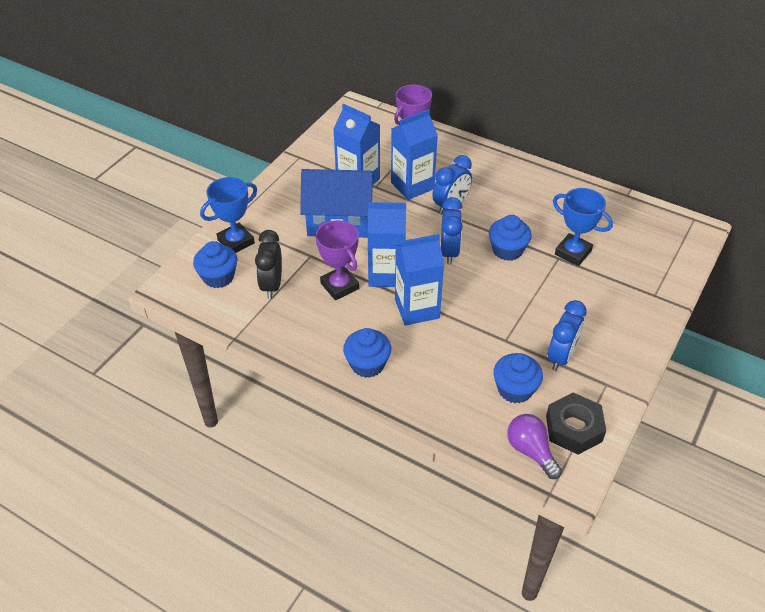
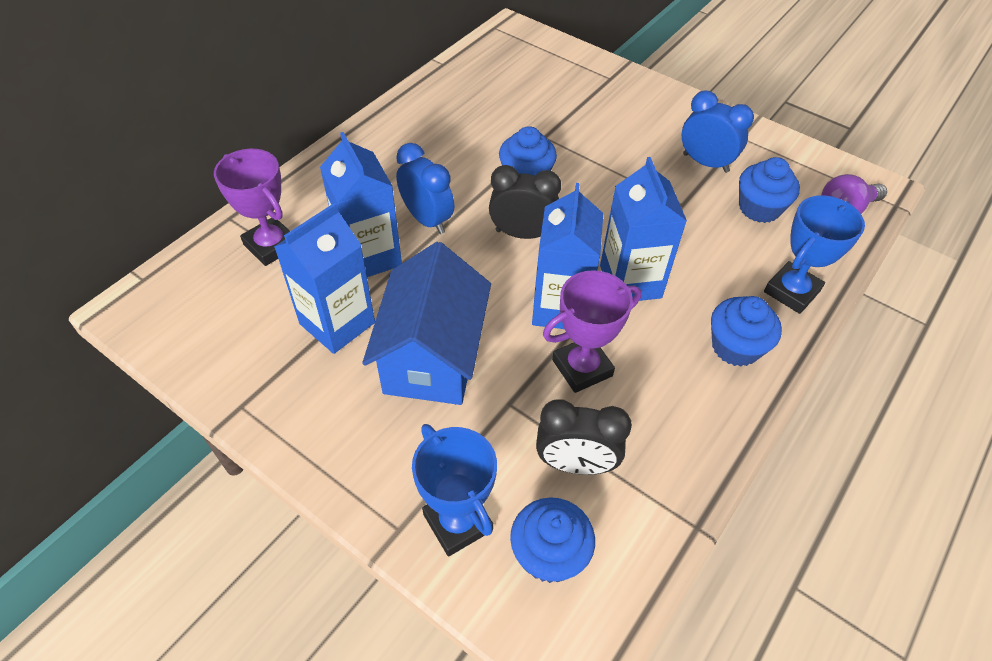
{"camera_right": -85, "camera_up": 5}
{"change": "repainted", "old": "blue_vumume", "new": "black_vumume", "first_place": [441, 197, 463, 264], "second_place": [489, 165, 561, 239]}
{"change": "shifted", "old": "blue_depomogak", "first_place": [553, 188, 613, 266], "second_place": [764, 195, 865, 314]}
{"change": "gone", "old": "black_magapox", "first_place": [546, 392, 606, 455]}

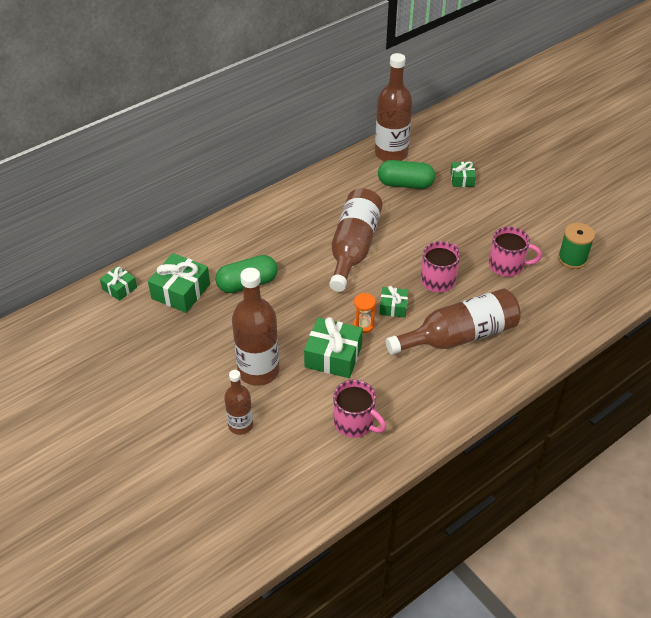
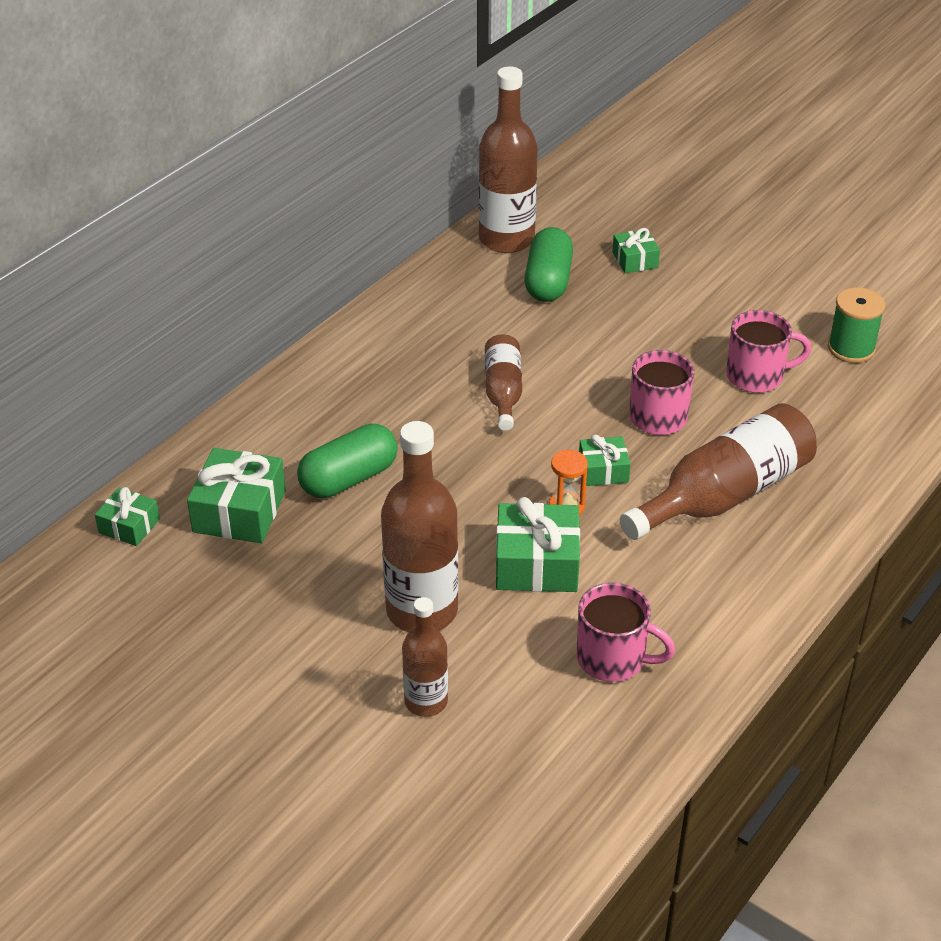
{"camera_right": -15, "camera_up": -5}
{"change": "scaled", "old": "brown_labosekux", "first_place": [329, 188, 383, 292], "second_place": [485, 334, 522, 431], "factor": 0.57}
{"change": "rotated", "old": "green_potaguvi", "first_place": [378, 160, 435, 189], "second_place": [524, 227, 573, 302], "degrees": -75}

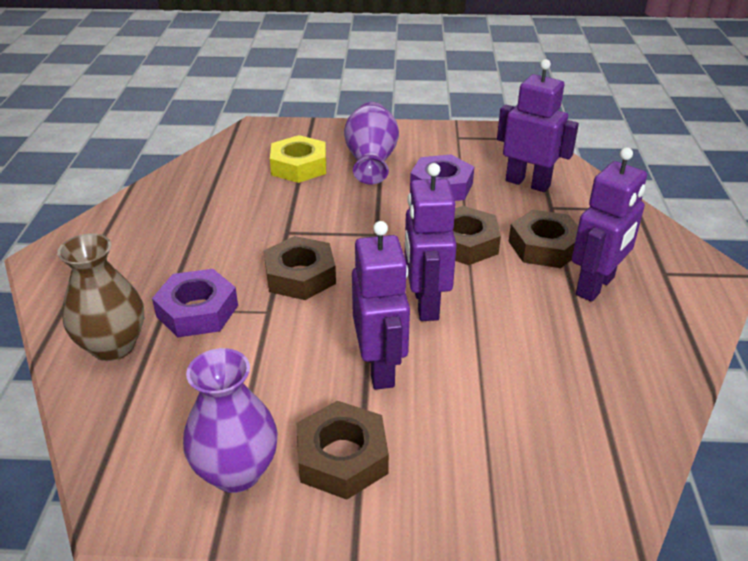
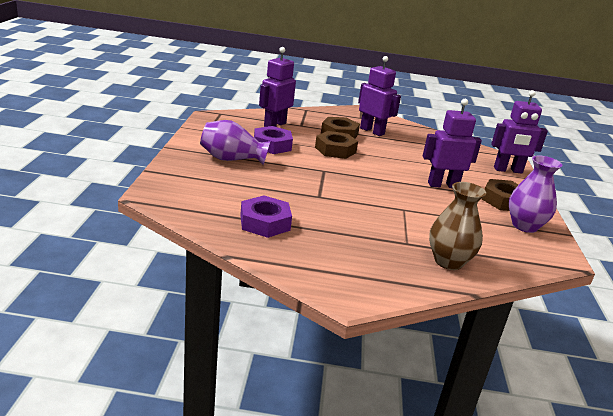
{"camera_right": -90, "camera_up": -10}
{"change": "shifted", "old": "purple_magapox", "first_place": [152, 269, 238, 337], "second_place": [240, 196, 292, 238]}
{"change": "shifted", "old": "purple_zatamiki", "first_place": [405, 163, 457, 321], "second_place": [491, 90, 548, 173]}
{"change": "gone", "old": "brown_magapox", "first_place": [264, 236, 336, 300]}
{"change": "gone", "old": "yellow_magapox", "first_place": [270, 135, 326, 183]}

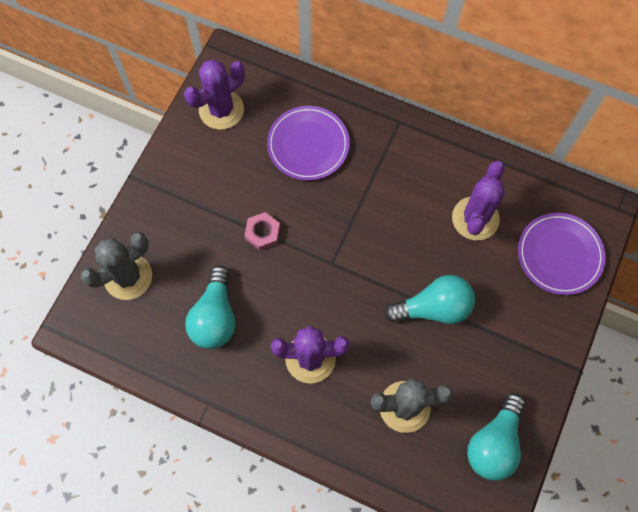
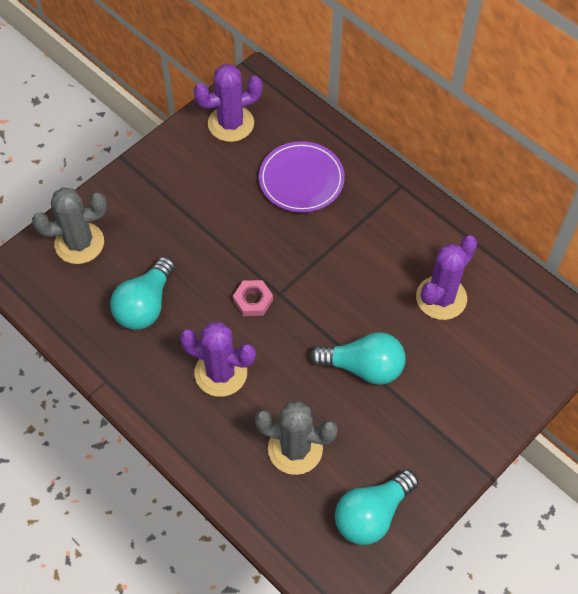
{"camera_right": 20, "camera_up": -10}
{"change": "shifted", "old": "pink_magapox", "first_place": [244, 212, 280, 250], "second_place": [233, 280, 273, 316]}
{"change": "gone", "old": "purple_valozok", "first_place": [518, 213, 606, 295]}

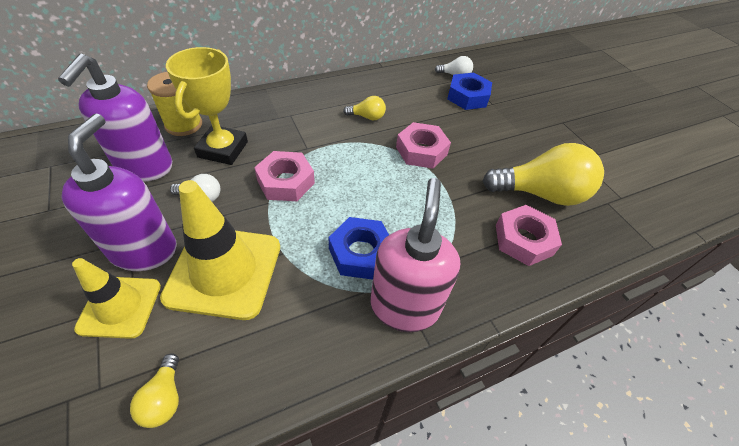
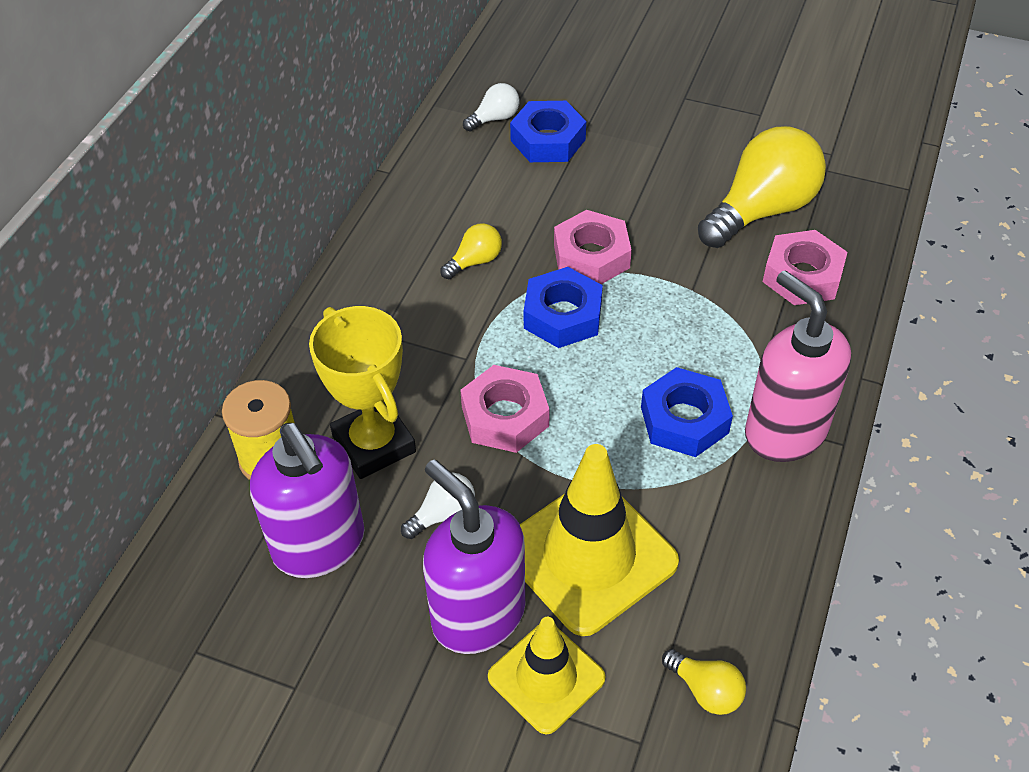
{"camera_right": -40, "camera_up": 0}
{"change": "new", "new": "blue_magapox", "second_place": [524, 267, 603, 348]}

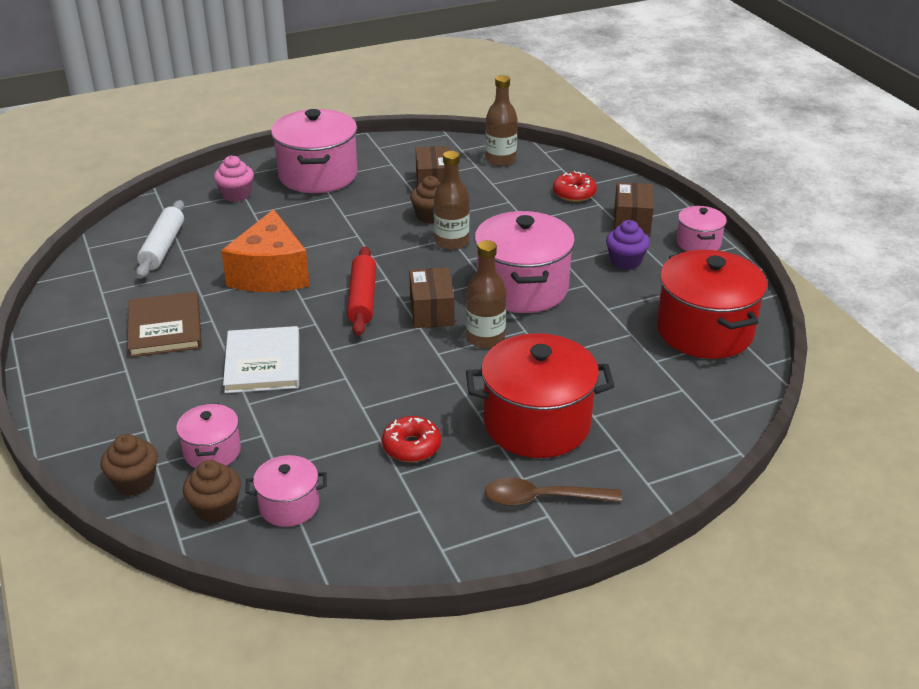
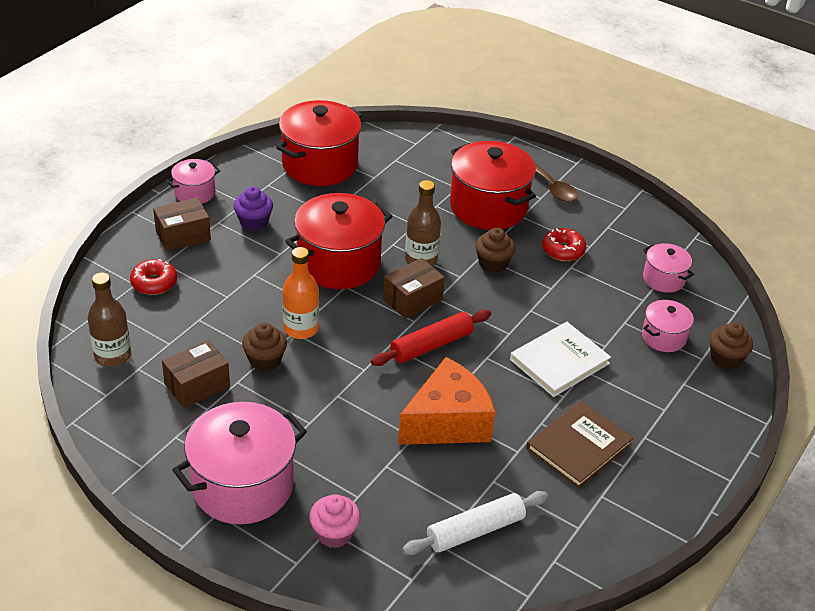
{"camera_right": -125, "camera_up": 5}
{"change": "repainted", "old": "brown_labosekux", "new": "orange_labosekux", "first_place": [434, 151, 469, 250], "second_place": [282, 247, 319, 339]}
{"change": "repainted", "old": "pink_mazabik", "new": "red_mazabik", "first_place": [475, 211, 575, 313], "second_place": [285, 193, 392, 289]}
{"change": "shifted", "old": "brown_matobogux", "first_place": [183, 460, 241, 523], "second_place": [475, 228, 515, 273]}

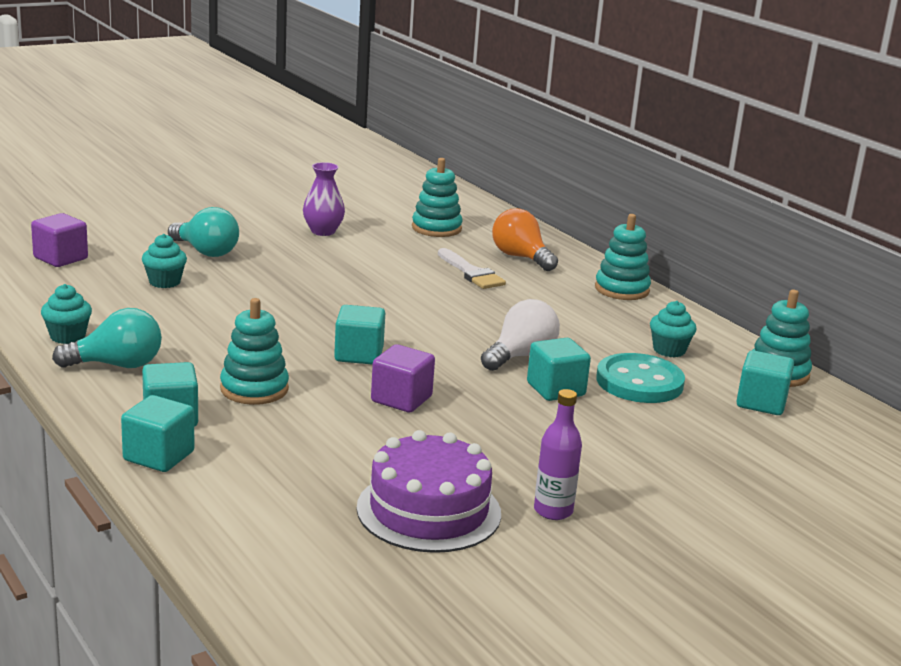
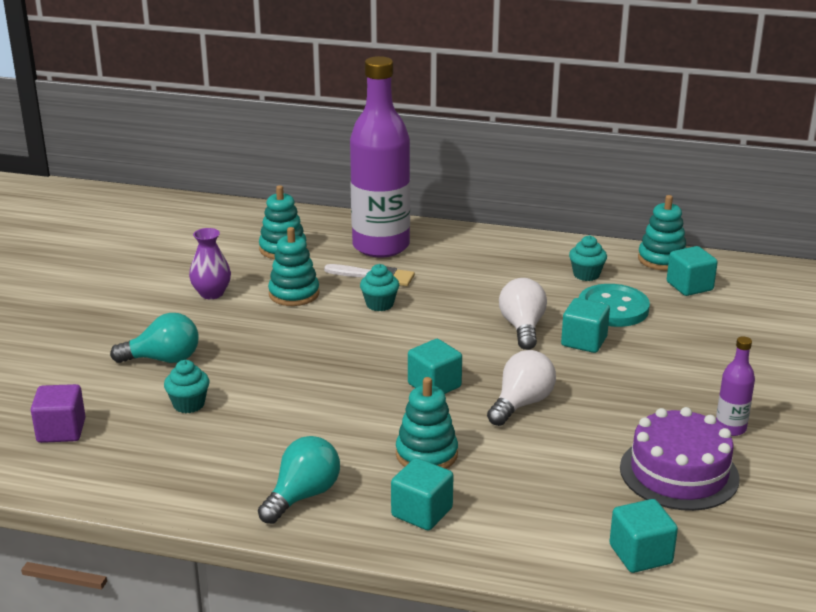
{"camera_right": -40, "camera_up": 5}
{"change": "shifted", "old": "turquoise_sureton", "first_place": [595, 214, 651, 300], "second_place": [268, 227, 320, 306]}
{"change": "swapped", "old": "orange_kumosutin", "new": "purple_labosekux", "first_place": [492, 208, 558, 271], "second_place": [350, 56, 410, 257]}
{"change": "shifted", "old": "turquoise_matobogux", "first_place": [41, 284, 92, 344], "second_place": [360, 264, 399, 311]}
{"change": "swapped", "old": "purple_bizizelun", "new": "white_kumosutin", "first_place": [371, 344, 435, 412], "second_place": [487, 350, 556, 426]}
{"change": "shifted", "old": "turquoise_bizizelun", "first_place": [121, 395, 195, 472], "second_place": [609, 499, 678, 573]}

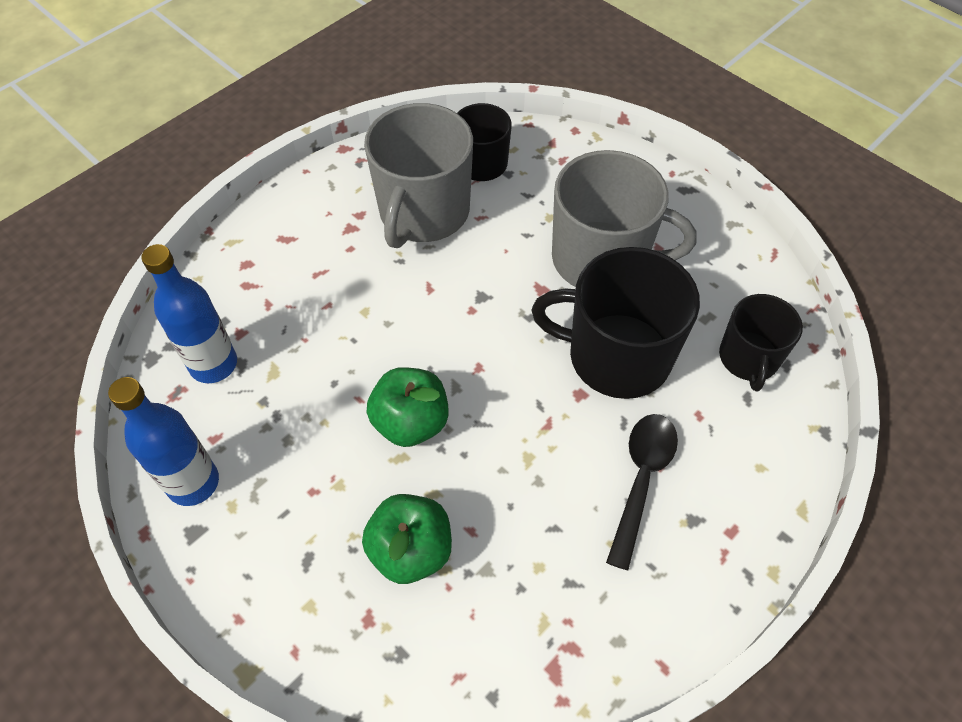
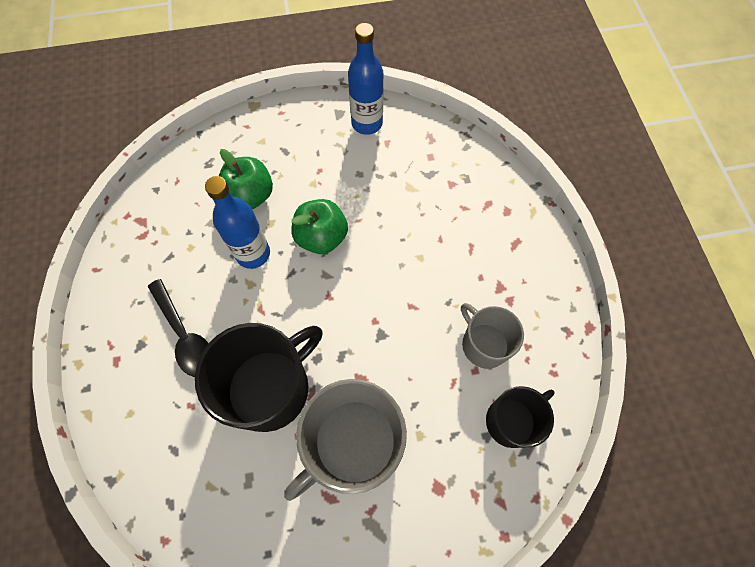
{"camera_right": 125, "camera_up": 10}
{"change": "shifted", "old": "blue_labosekux", "first_place": [142, 244, 237, 383], "second_place": [205, 176, 270, 269]}
{"change": "scaled", "old": "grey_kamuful", "first_place": [364, 103, 473, 248], "second_place": [461, 303, 524, 369], "factor": 0.59}
{"change": "gone", "old": "black_kamuful", "first_place": [719, 294, 803, 392]}

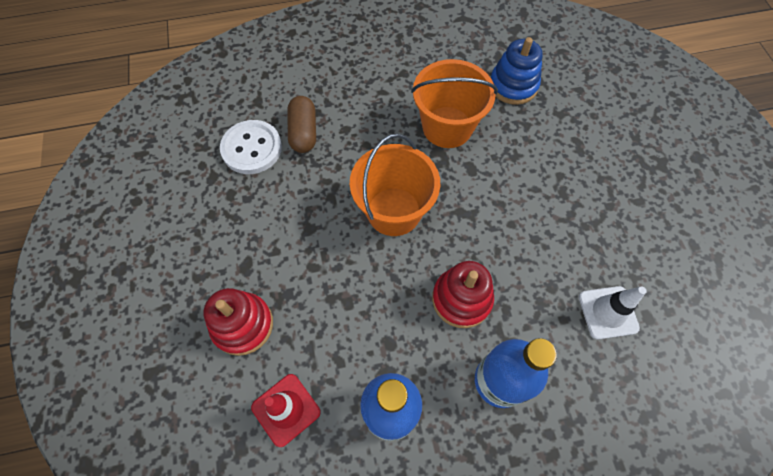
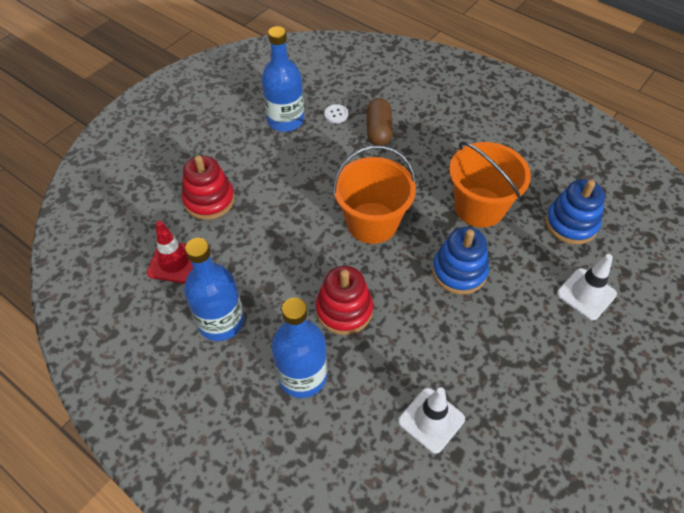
{"camera_right": 50, "camera_up": -10}
{"change": "new", "new": "blue_labosekux", "second_place": [262, 26, 304, 132]}
{"change": "scaled", "old": "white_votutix", "first_place": [220, 120, 282, 174], "second_place": [324, 104, 348, 123], "factor": 0.46}
{"change": "rotated", "old": "brown_potaguvi", "first_place": [288, 96, 316, 153], "second_place": [366, 98, 393, 146], "degrees": -45}
{"change": "new", "new": "blue_sureton", "second_place": [432, 227, 489, 294]}
{"change": "new", "new": "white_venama", "second_place": [557, 254, 617, 320]}

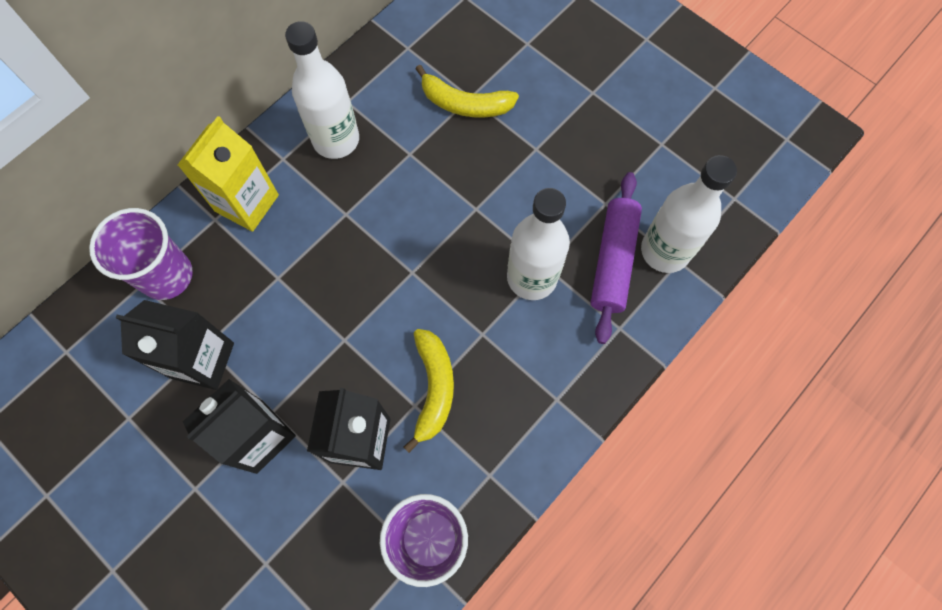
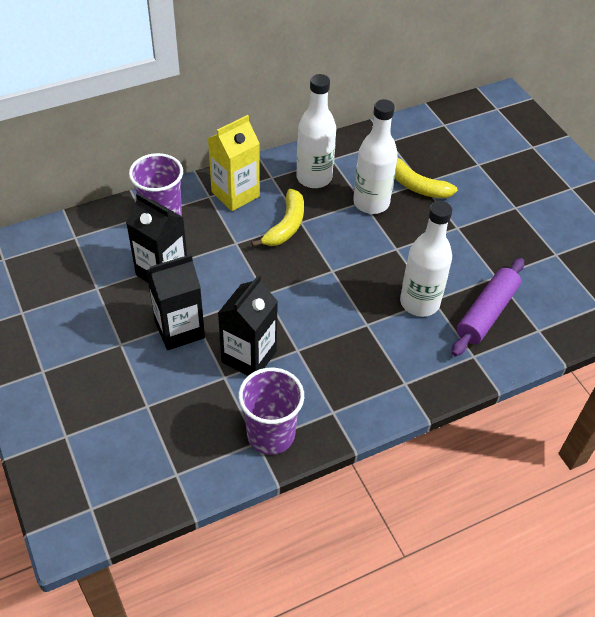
{"camera_right": 20, "camera_up": -20}
{"change": "shifted", "old": "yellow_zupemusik", "first_place": [403, 329, 454, 453], "second_place": [251, 189, 304, 247]}
{"change": "shifted", "old": "white_labosekux", "first_place": [641, 155, 737, 273], "second_place": [353, 99, 398, 214]}

